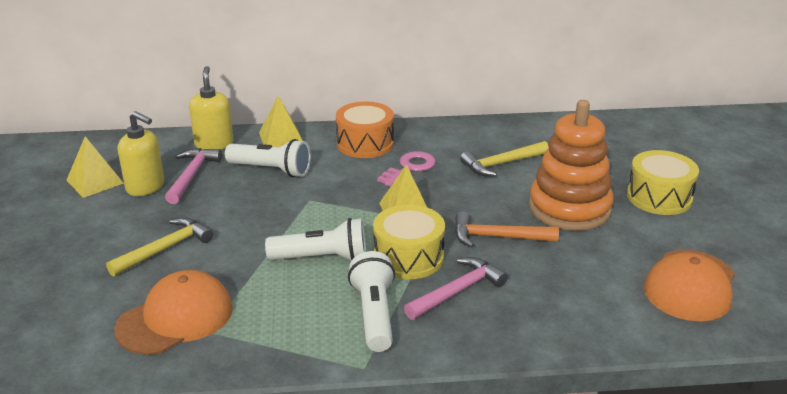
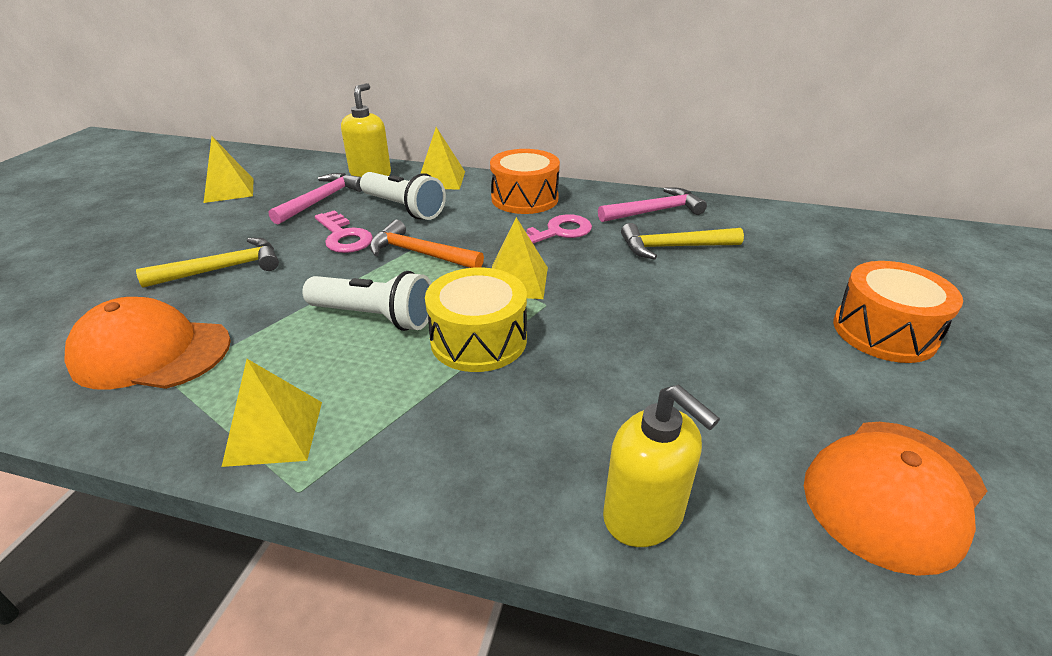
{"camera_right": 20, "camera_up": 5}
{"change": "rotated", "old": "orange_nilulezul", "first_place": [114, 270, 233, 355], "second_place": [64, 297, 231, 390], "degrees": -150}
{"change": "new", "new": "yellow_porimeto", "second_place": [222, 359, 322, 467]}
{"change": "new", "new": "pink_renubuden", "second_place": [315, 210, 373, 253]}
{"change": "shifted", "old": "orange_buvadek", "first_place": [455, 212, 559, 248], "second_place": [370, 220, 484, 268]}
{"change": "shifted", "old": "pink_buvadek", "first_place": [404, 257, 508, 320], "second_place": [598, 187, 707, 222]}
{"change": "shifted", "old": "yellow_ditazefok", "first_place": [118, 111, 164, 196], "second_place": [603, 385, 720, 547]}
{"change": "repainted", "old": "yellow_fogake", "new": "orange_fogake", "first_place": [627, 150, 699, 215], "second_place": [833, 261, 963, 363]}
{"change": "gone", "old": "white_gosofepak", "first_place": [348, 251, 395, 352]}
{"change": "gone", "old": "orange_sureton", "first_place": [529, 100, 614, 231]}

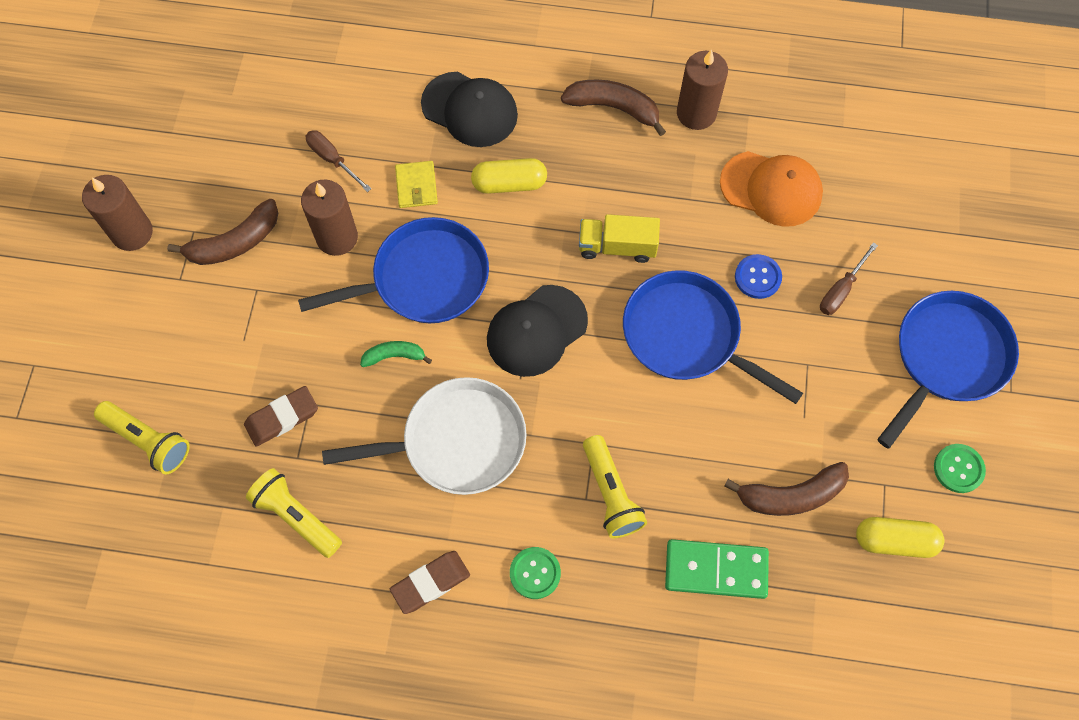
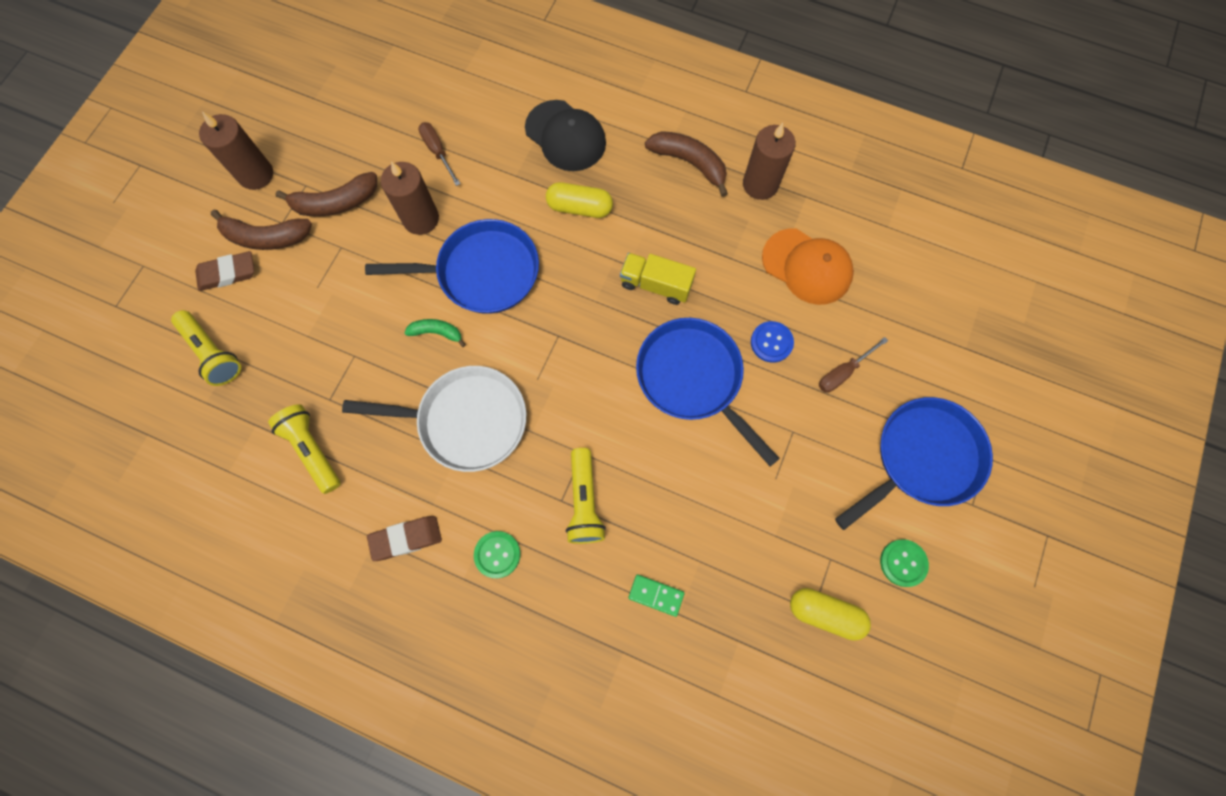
{"camera_right": 15, "camera_up": 5}
{"change": "shifted", "old": "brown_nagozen", "first_place": [244, 386, 318, 447], "second_place": [195, 251, 254, 291]}
{"change": "shifted", "old": "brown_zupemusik", "first_place": [724, 462, 849, 516], "second_place": [211, 210, 312, 250]}
{"change": "scaled", "old": "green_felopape", "first_place": [665, 539, 769, 599], "second_place": [628, 574, 684, 617], "factor": 0.56}
{"change": "gone", "old": "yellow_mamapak", "first_place": [395, 161, 438, 208]}
{"change": "gone", "old": "black_nilulezul", "first_place": [487, 285, 588, 377]}

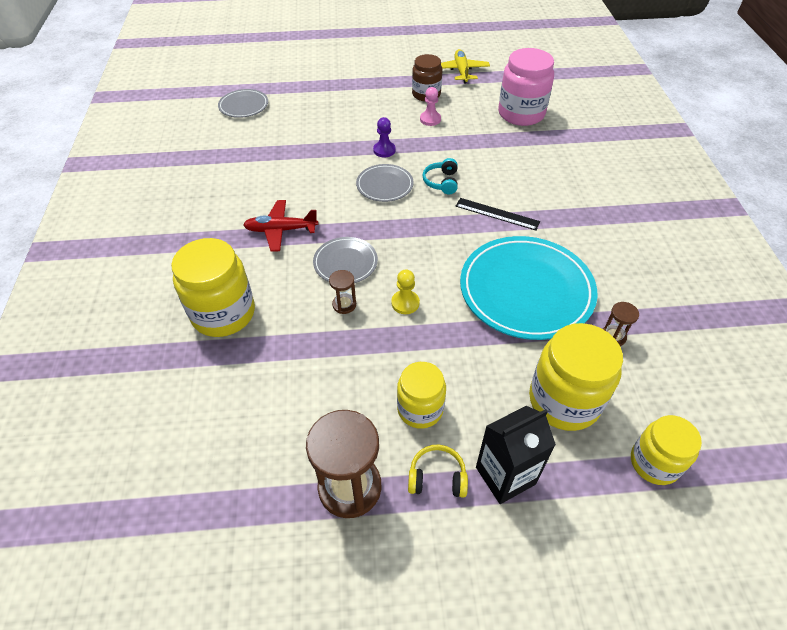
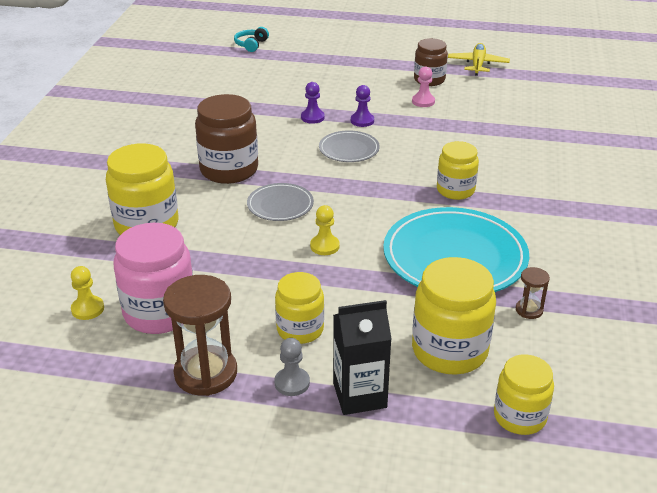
{"camera_right": 15, "camera_up": -15}
{"change": "new", "new": "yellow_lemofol", "second_place": [71, 266, 104, 320]}
{"change": "shifted", "old": "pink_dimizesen", "first_place": [498, 48, 554, 126], "second_place": [113, 223, 193, 334]}
{"change": "swapped", "old": "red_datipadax", "new": "brown_dimizesen", "first_place": [243, 200, 319, 252], "second_place": [195, 94, 258, 184]}
{"change": "shifted", "old": "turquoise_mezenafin", "first_place": [423, 158, 458, 194], "second_place": [234, 27, 269, 52]}
{"change": "swapped", "old": "yellow_mezenafin", "new": "grey_lemofol", "first_place": [408, 445, 468, 498], "second_place": [275, 338, 310, 396]}
{"change": "new", "new": "purple_lemofol", "second_place": [301, 82, 325, 124]}
{"change": "swapped", "old": "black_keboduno", "new": "yellow_dimizesen", "first_place": [456, 198, 540, 231], "second_place": [437, 141, 479, 200]}
{"change": "gone", "old": "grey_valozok", "first_place": [218, 89, 268, 118]}
{"change": "gone", "old": "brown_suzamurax", "first_place": [329, 270, 356, 314]}

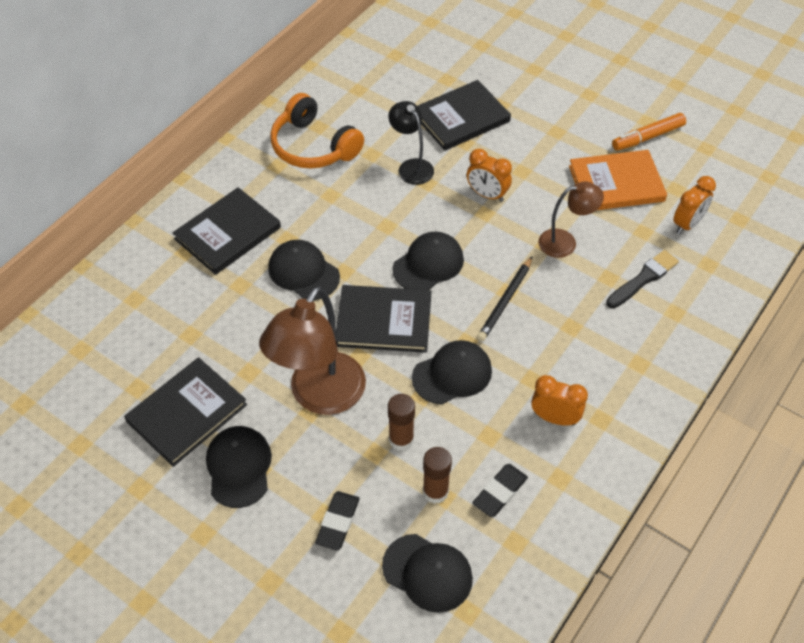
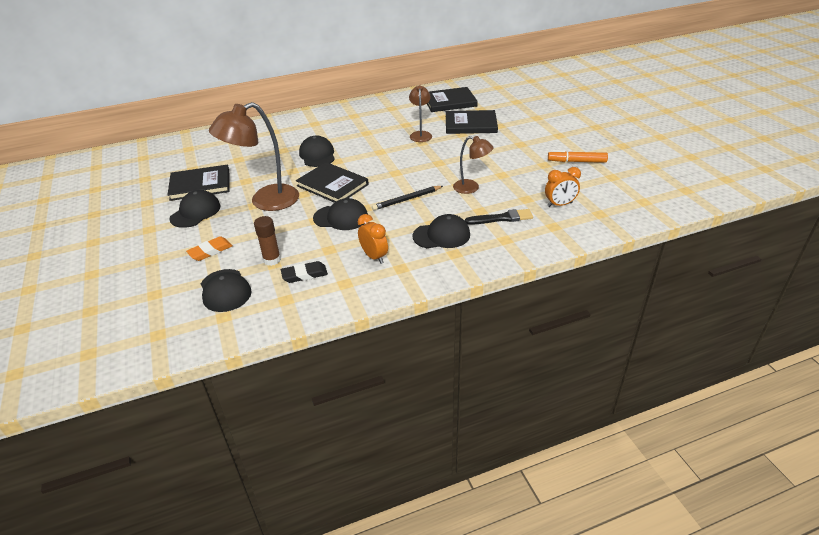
{"camera_right": 35, "camera_up": -15}
{"change": "repainted", "old": "black_nagozen", "new": "orange_nagozen", "first_place": [315, 491, 360, 550], "second_place": [186, 236, 233, 261]}
{"change": "repainted", "old": "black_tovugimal", "new": "brown_tovugimal", "first_place": [389, 101, 434, 185], "second_place": [409, 85, 432, 142]}
{"change": "shifted", "old": "black_nilulezul", "first_place": [393, 232, 464, 290], "second_place": [413, 214, 470, 248]}
{"change": "shifted", "old": "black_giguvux", "first_place": [173, 187, 281, 275], "second_place": [427, 87, 478, 112]}
{"change": "gone", "old": "orange_mezenafin", "first_place": [270, 93, 364, 168]}
{"change": "gone", "old": "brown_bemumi", "first_place": [388, 394, 415, 451]}
{"change": "gone", "old": "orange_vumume", "first_place": [467, 149, 512, 202]}
{"change": "gone", "old": "orange_giguvux", "first_place": [569, 150, 667, 210]}

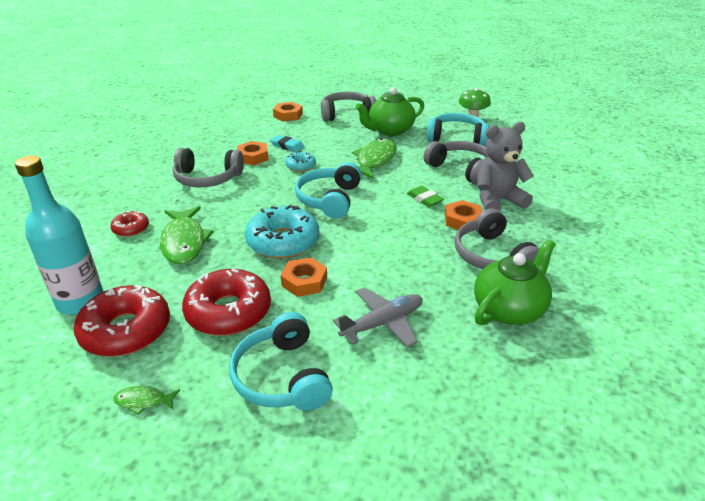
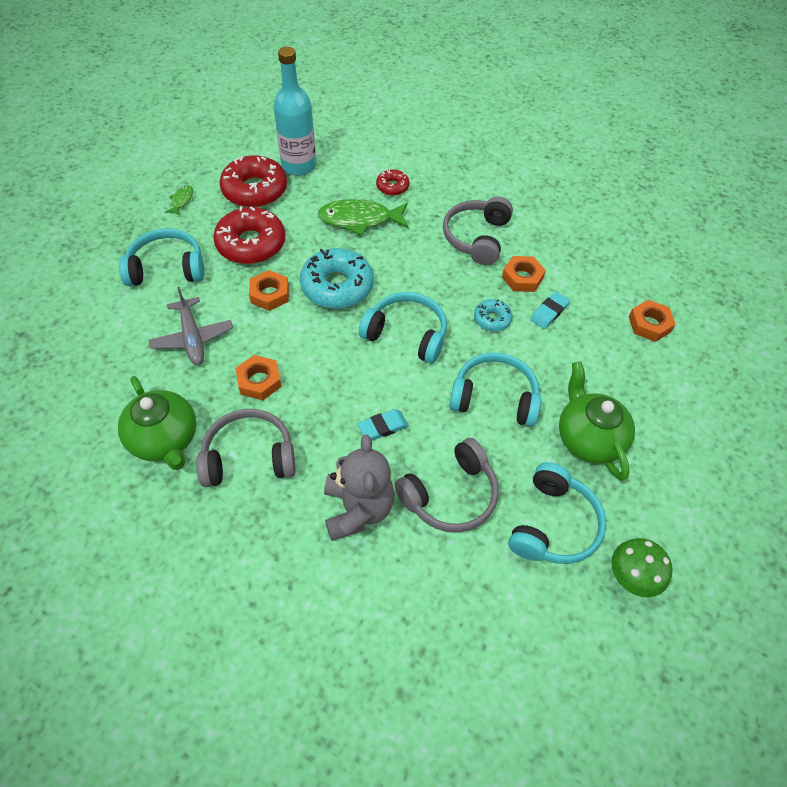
{"camera_right": 100, "camera_up": 20}
{"change": "shifted", "old": "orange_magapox", "first_place": [445, 200, 482, 230], "second_place": [236, 355, 282, 400]}
{"change": "repainted", "old": "green_nagozen", "new": "turquoise_nagozen", "first_place": [407, 186, 444, 207], "second_place": [357, 409, 409, 441]}
{"change": "swapped", "old": "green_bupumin", "new": "turquoise_mezenafin", "first_place": [352, 138, 397, 179], "second_place": [449, 352, 541, 427]}
{"change": "gone", "old": "grey_mezenafin", "first_place": [321, 92, 377, 122]}

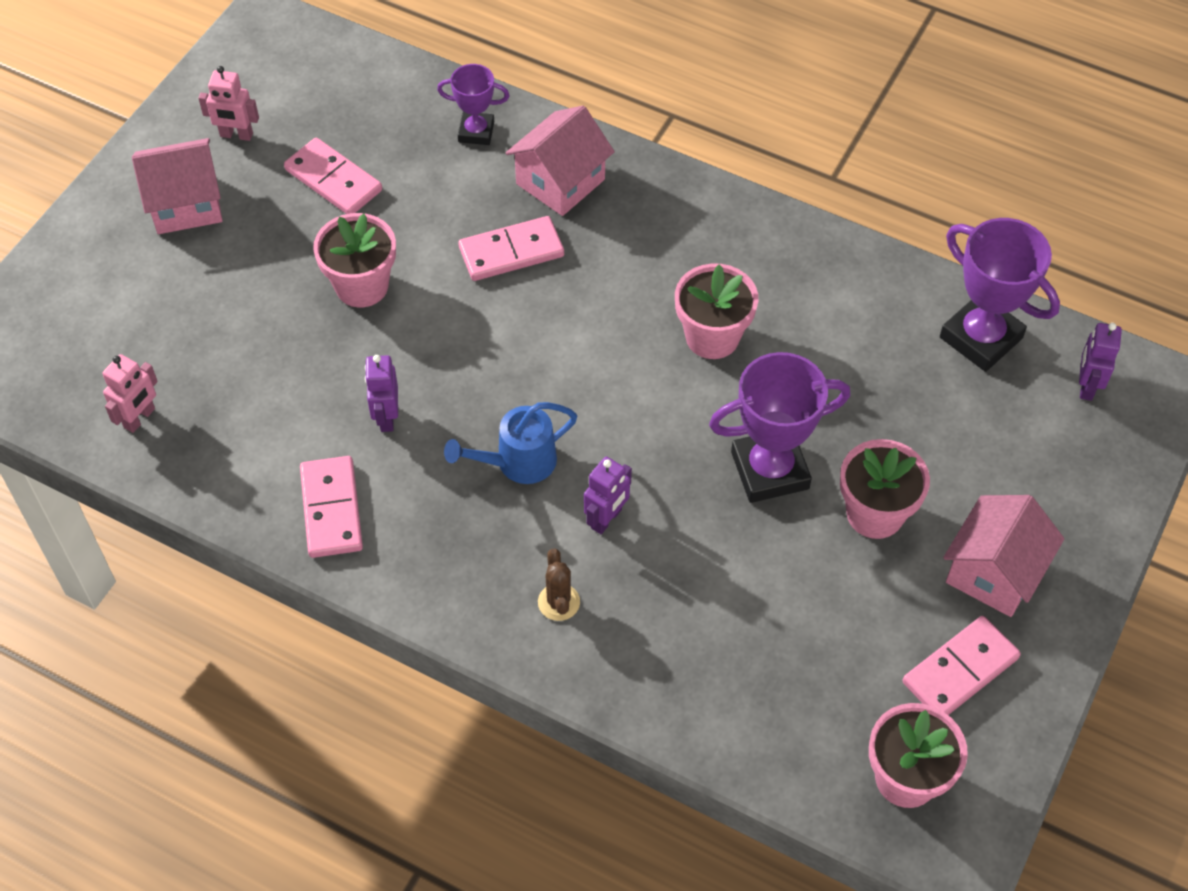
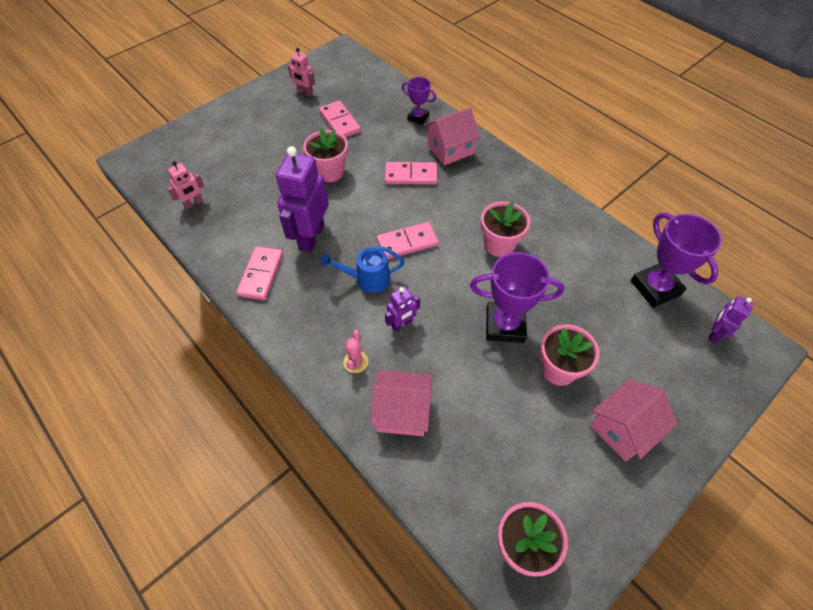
{"camera_right": 20, "camera_up": 0}
{"change": "scaled", "old": "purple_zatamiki", "first_place": [365, 355, 398, 432], "second_place": [276, 146, 328, 252], "factor": 1.98}
{"change": "repainted", "old": "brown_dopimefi", "new": "pink_dopimefi", "first_place": [538, 548, 580, 621], "second_place": [343, 330, 368, 373]}
{"change": "shifted", "old": "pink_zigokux", "first_place": [132, 138, 223, 234], "second_place": [371, 370, 432, 436]}
{"change": "shifted", "old": "pink_felopape", "first_place": [903, 616, 1021, 715], "second_place": [377, 222, 439, 259]}

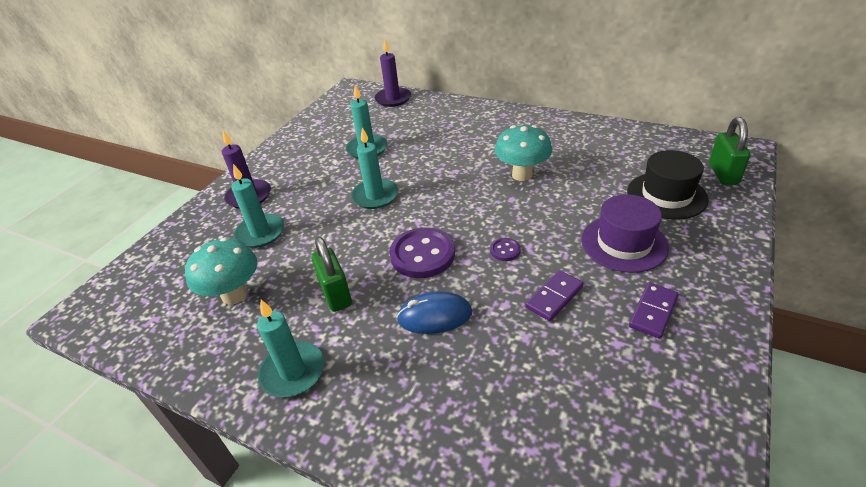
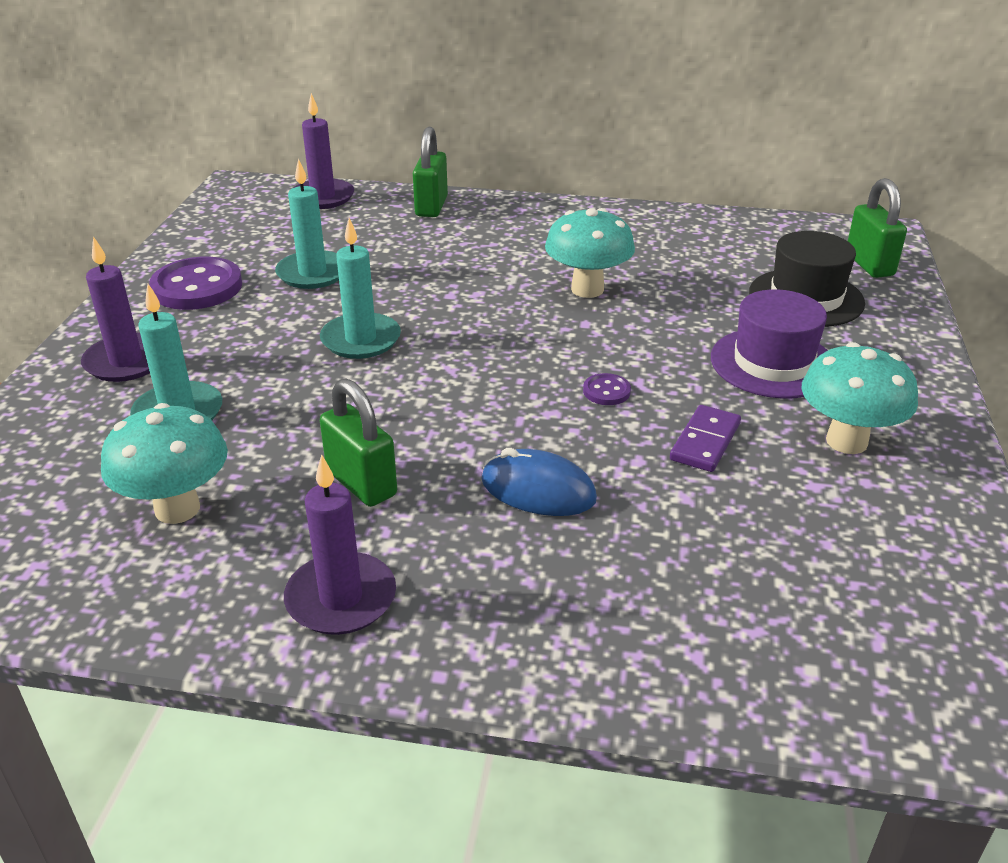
{"camera_right": -20, "camera_up": -5}
{"change": "shifted", "old": "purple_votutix", "first_place": [390, 227, 455, 278], "second_place": [149, 257, 242, 310]}
{"change": "repainted", "old": "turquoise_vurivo", "new": "purple_vurivo", "first_place": [257, 300, 324, 397], "second_place": [284, 454, 396, 635]}
{"change": "new", "new": "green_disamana", "second_place": [413, 127, 448, 217]}
{"change": "rotated", "old": "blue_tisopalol", "first_place": [397, 291, 472, 334], "second_place": [481, 448, 597, 516], "degrees": 45}
{"change": "swapped", "old": "purple_felopape", "new": "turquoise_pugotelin", "first_place": [629, 283, 679, 339], "second_place": [802, 342, 918, 454]}

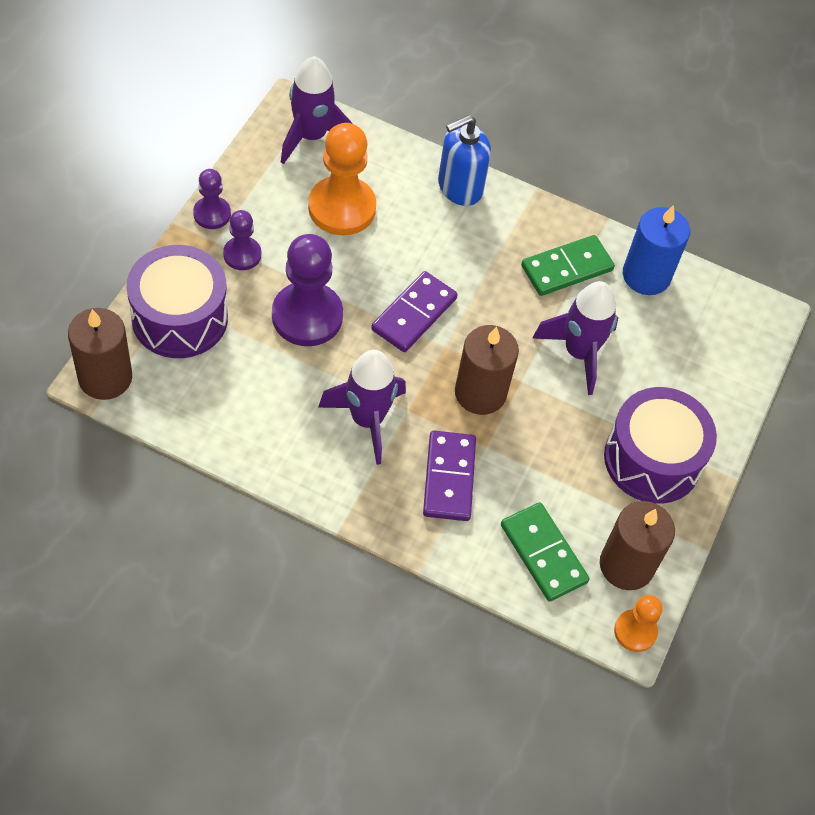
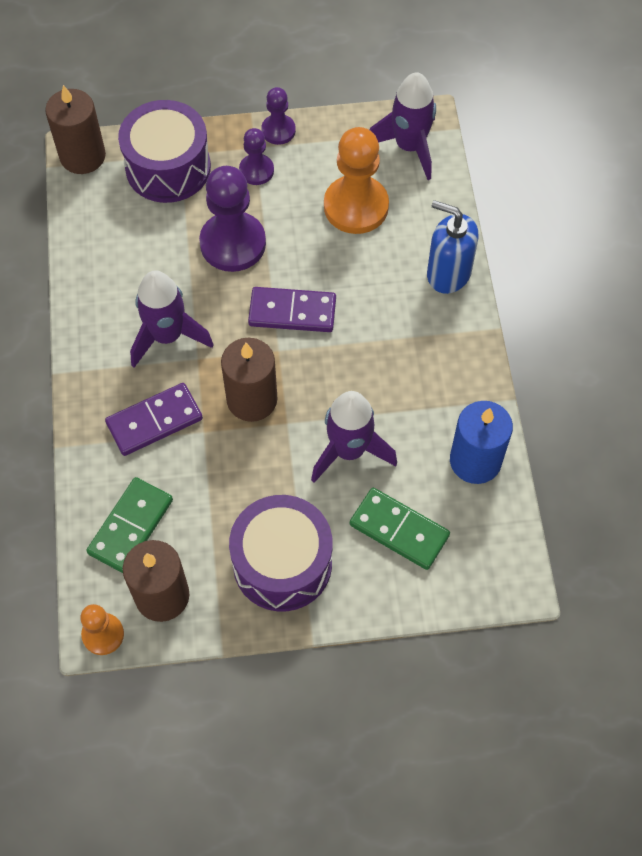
{"camera_right": 65, "camera_up": 5}
{"change": "shifted", "old": "green_felopape", "first_place": [521, 235, 615, 296], "second_place": [350, 488, 450, 570]}

